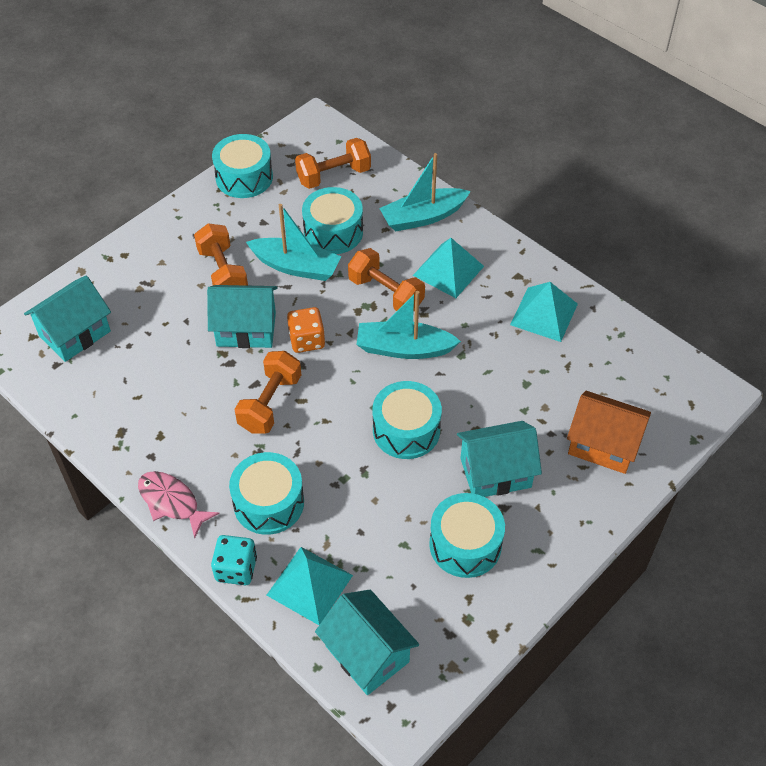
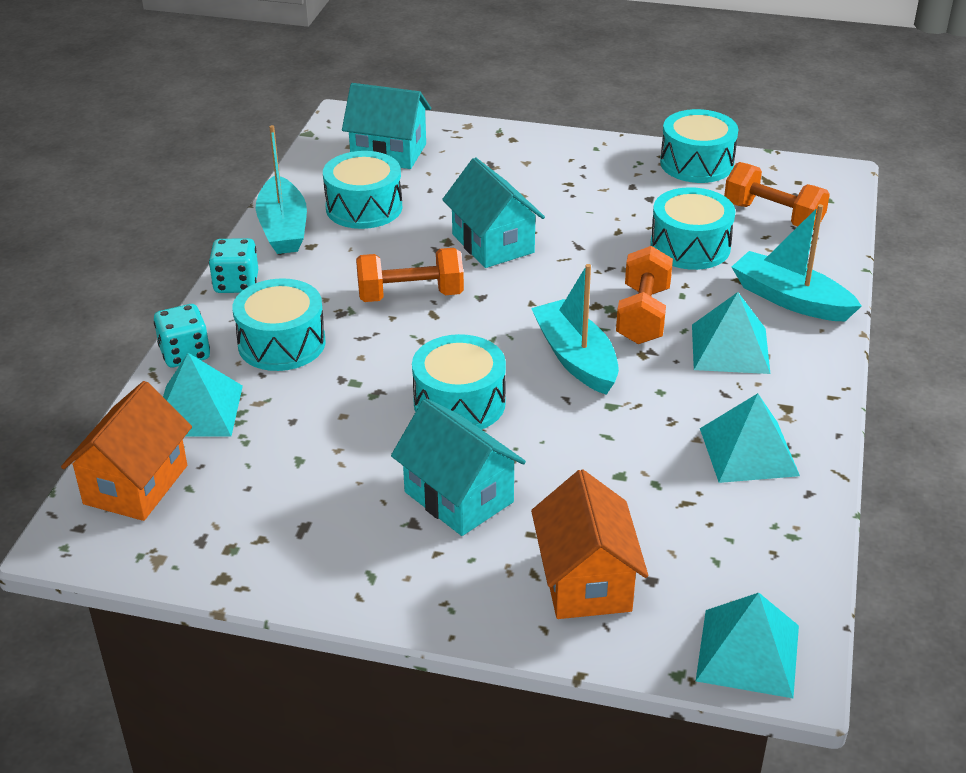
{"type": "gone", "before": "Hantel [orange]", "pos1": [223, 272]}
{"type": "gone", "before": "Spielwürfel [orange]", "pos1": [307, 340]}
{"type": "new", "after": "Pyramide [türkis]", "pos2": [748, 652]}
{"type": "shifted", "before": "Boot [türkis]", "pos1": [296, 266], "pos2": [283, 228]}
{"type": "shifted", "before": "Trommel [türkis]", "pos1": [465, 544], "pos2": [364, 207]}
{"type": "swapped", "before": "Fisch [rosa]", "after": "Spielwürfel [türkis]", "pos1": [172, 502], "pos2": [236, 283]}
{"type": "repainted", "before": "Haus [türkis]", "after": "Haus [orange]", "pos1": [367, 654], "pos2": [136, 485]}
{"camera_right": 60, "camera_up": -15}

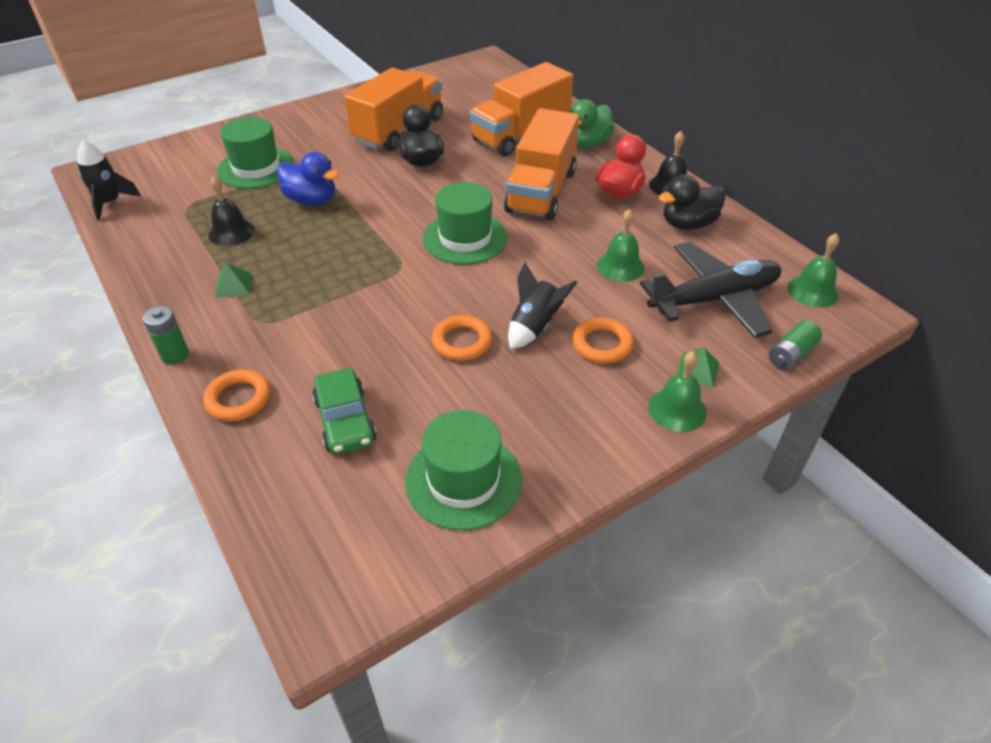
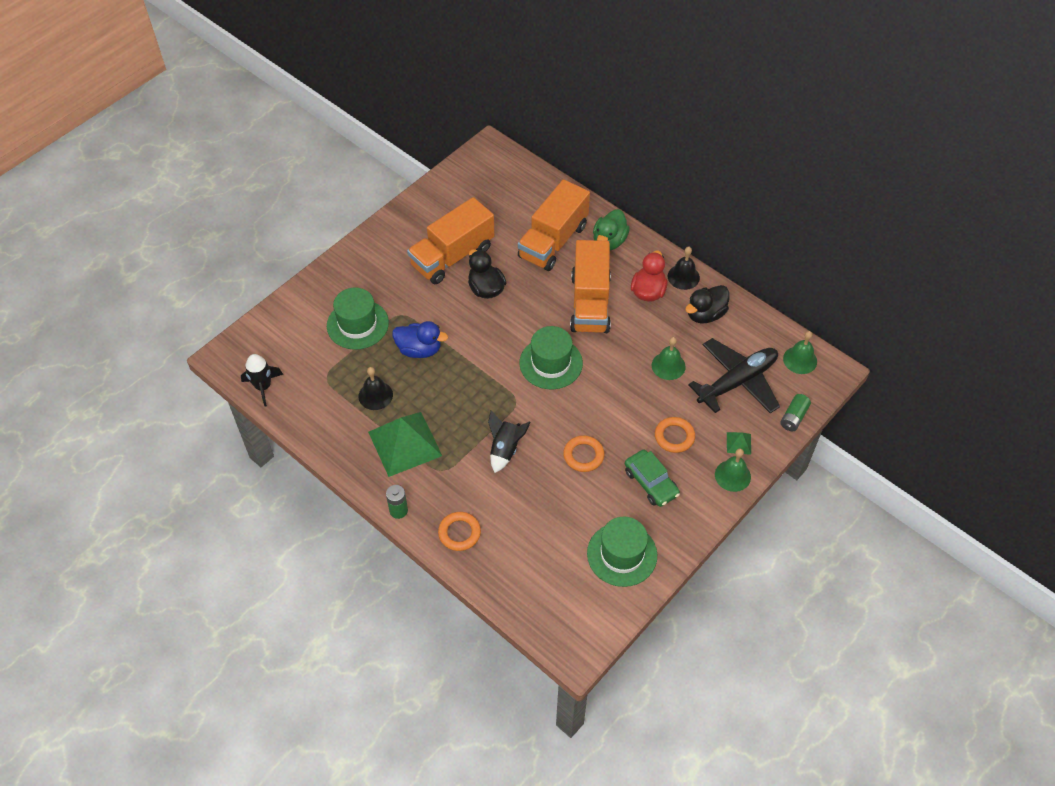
{"type": "shifted", "before": "Auto [grün]", "pos1": [345, 420], "pos2": [651, 483]}
{"type": "shifted", "before": "Rakete [schwarz]", "pos1": [534, 326], "pos2": [505, 449]}
{"type": "rotated", "before": "Lastwagen [orange]", "pos1": [399, 130], "pos2": [452, 256], "turn": -150}
{"type": "scaled", "before": "Pyramide [grün]", "pos1": [233, 285], "pos2": [405, 444], "scale": 2.37}
{"camera_right": -15, "camera_up": 10}

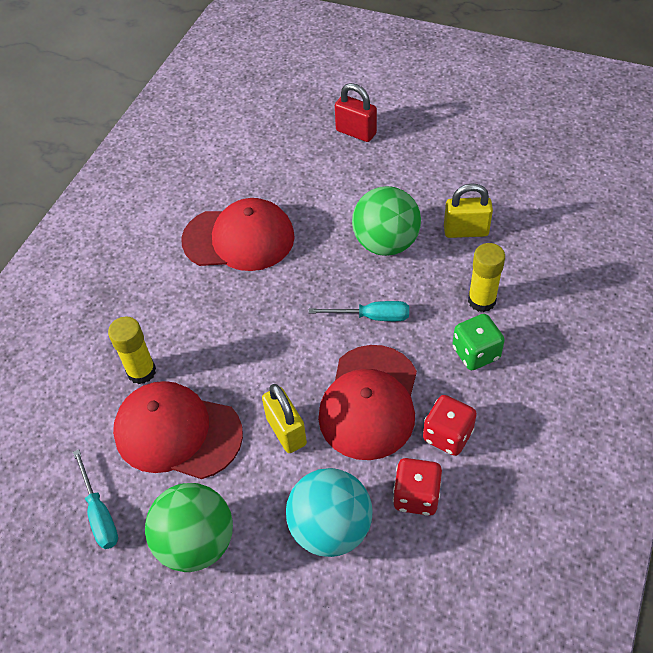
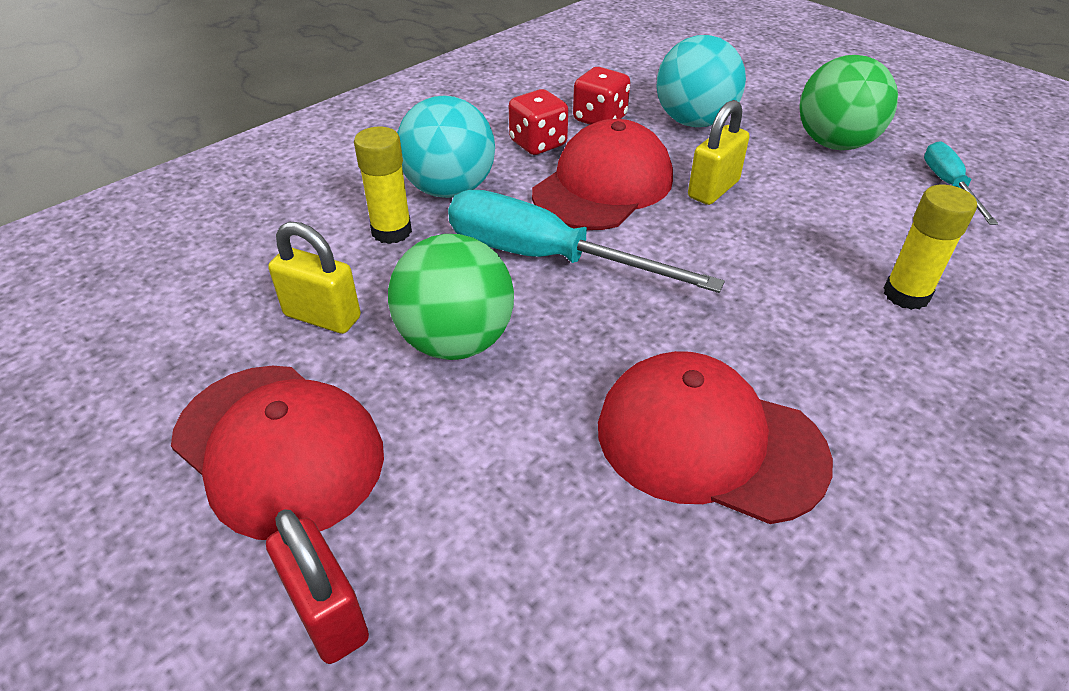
{"type": "shifted", "before": "Kappe [rot]", "pos1": [177, 432], "pos2": [278, 448]}
{"type": "swapped", "before": "Spielwürfel [grün]", "after": "Ball [türkis]", "pos1": [476, 353], "pos2": [449, 189]}
{"type": "rotated", "before": "Vorhängeschloss [gelb]", "pos1": [286, 431], "pos2": [713, 189], "turn": 45}
{"type": "scaled", "before": "Schraubenzieher [türkis]", "pos1": [371, 317], "pos2": [546, 258], "scale": 1.88}
{"camera_right": -160, "camera_up": -10}

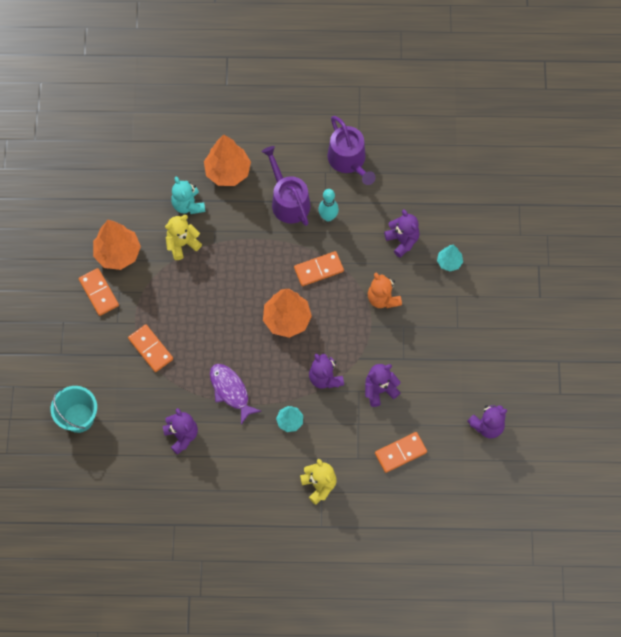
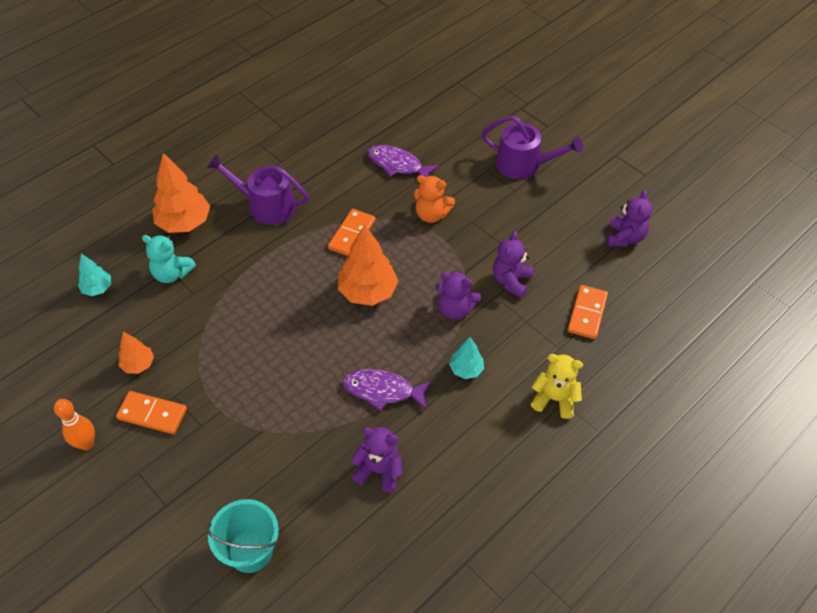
{"type": "gone", "before": "Dominostein [orange]", "pos1": [150, 349]}
{"type": "gone", "before": "Teddybär [gelb]", "pos1": [182, 244]}
{"type": "gone", "before": "Bowlingkegel [türkis]", "pos1": [328, 217]}
{"type": "new", "after": "Bowlingkegel [orange]", "pos2": [86, 444]}
{"type": "shifted", "before": "Gießkanne [lila]", "pos1": [349, 160], "pos2": [523, 165]}
{"type": "shifted", "before": "Baum [türkis]", "pos1": [449, 262], "pos2": [97, 288]}
{"type": "swapped", "before": "Teddybär [lila]", "after": "Fisch [lila]", "pos1": [402, 240], "pos2": [398, 165]}
{"type": "scaled", "before": "Baum [orange]", "pos1": [118, 253], "pos2": [138, 365], "scale": 0.55}
{"camera_right": -45, "camera_up": -15}

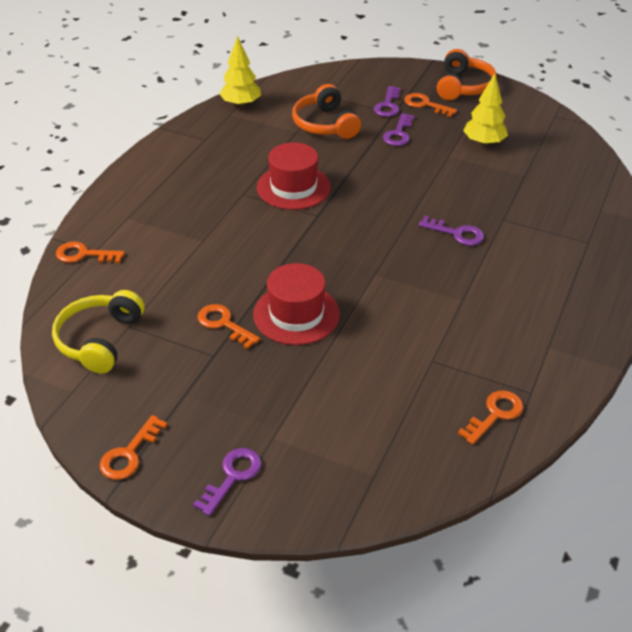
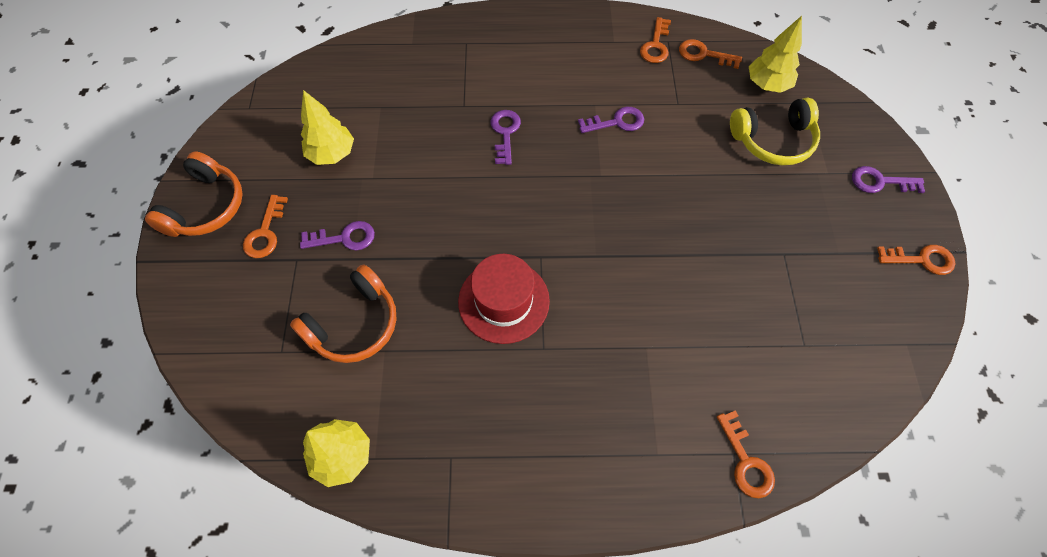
{"type": "gone", "before": "Hut [rot]", "pos1": [296, 314]}
{"type": "new", "after": "Baum [gelb]", "pos2": [767, 85]}
{"type": "shifted", "before": "Kopfhörer [gelb]", "pos1": [99, 340], "pos2": [773, 141]}
{"type": "shifted", "before": "Schlüssel [orange]", "pos1": [224, 324], "pos2": [656, 45]}
{"type": "shifted", "before": "Schlüssel [lila]", "pos1": [388, 105], "pos2": [616, 122]}
{"type": "rotated", "before": "Kopfhörer [orange]", "pos1": [463, 86], "pos2": [206, 207], "turn": 120}
{"camera_right": -115, "camera_up": 20}

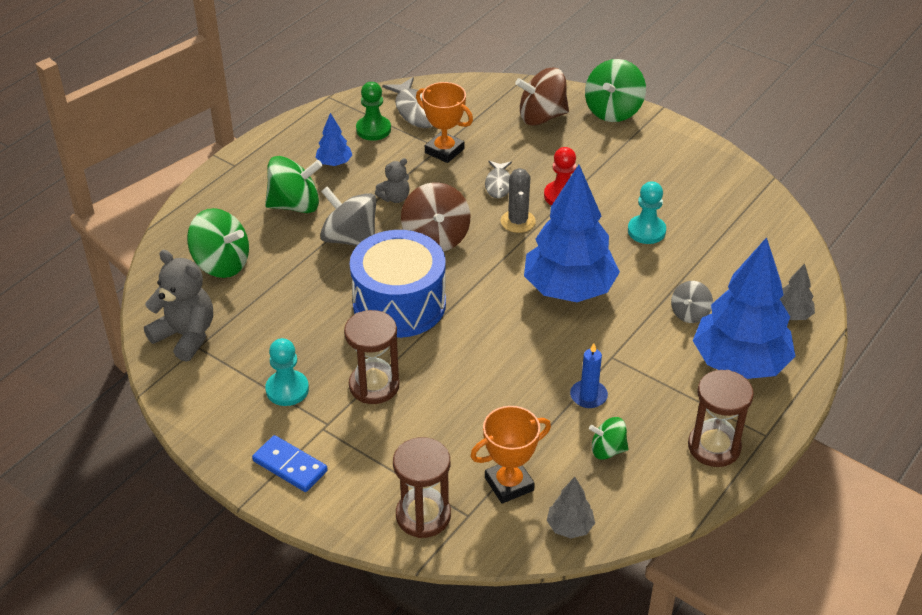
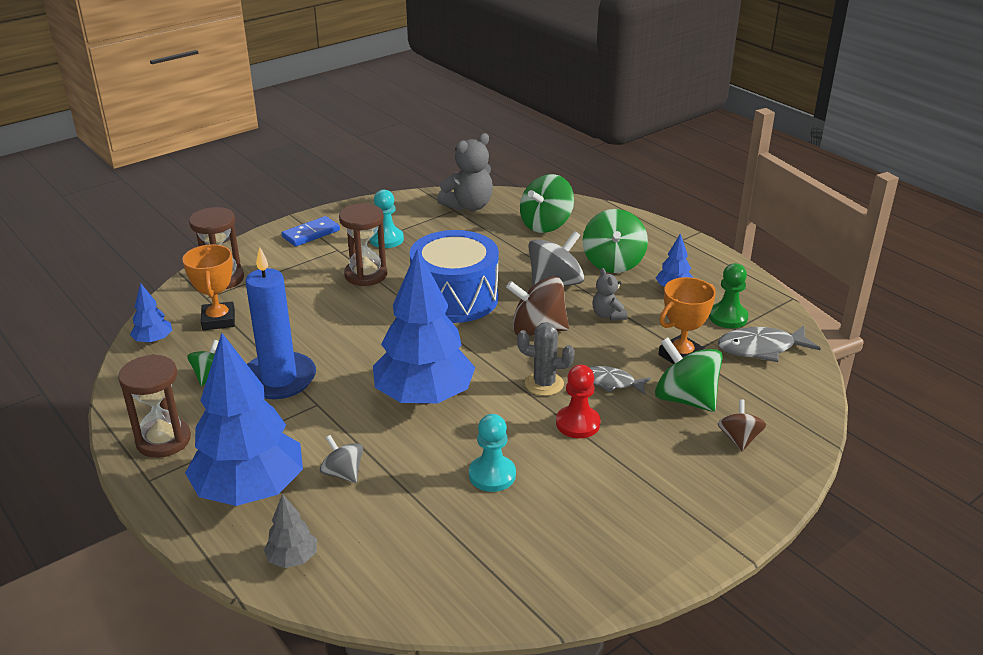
{"type": "shifted", "before": "Kreisel [grün]", "pos1": [613, 111], "pos2": [685, 399]}
{"type": "repainted", "before": "Baum [grau]", "after": "Baum [blau]", "pos1": [569, 527], "pos2": [153, 340]}
{"type": "scaled", "before": "Kreisel [braun]", "pos1": [541, 117], "pos2": [739, 439], "scale": 0.58}
{"type": "scaled", "before": "Kerze [blau]", "pos1": [588, 396], "pos2": [279, 379], "scale": 2.04}
{"camera_right": 105, "camera_up": -10}

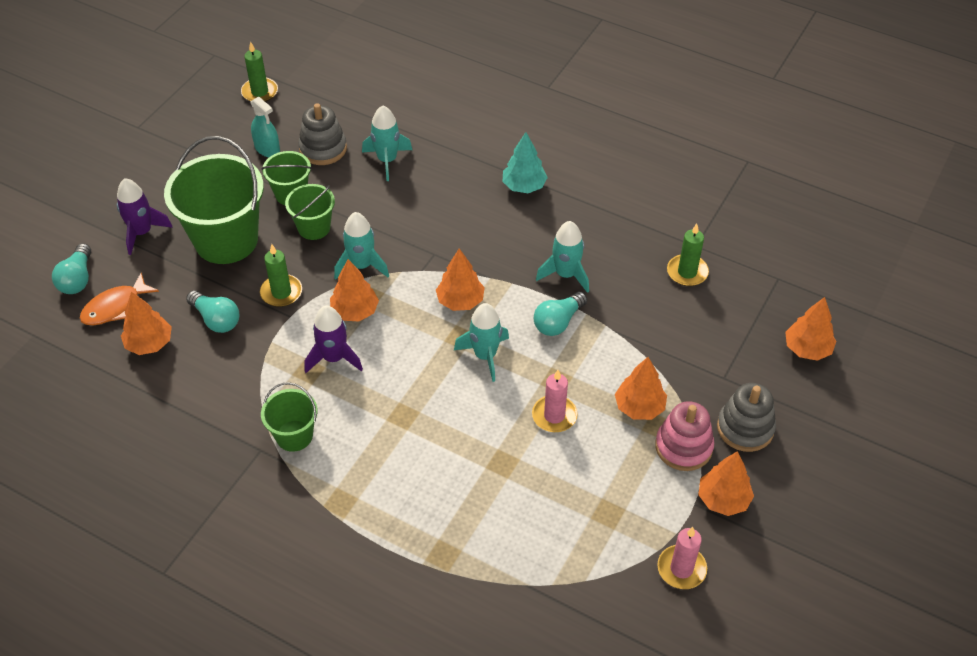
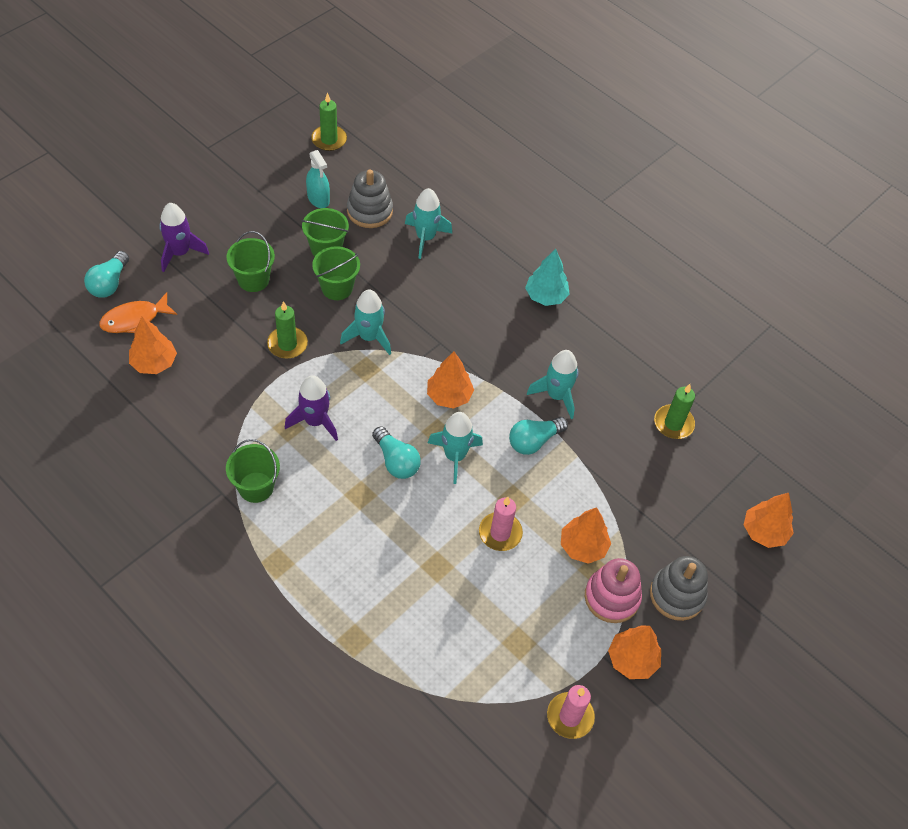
{"type": "gone", "before": "Baum [orange]", "pos1": [355, 311]}
{"type": "shifted", "before": "Glühbirne [türkis]", "pos1": [216, 319], "pos2": [396, 461]}
{"type": "scaled", "before": "Eimer [grün]", "pos1": [226, 240], "pos2": [253, 280], "scale": 0.52}
{"camera_right": 10, "camera_up": 5}

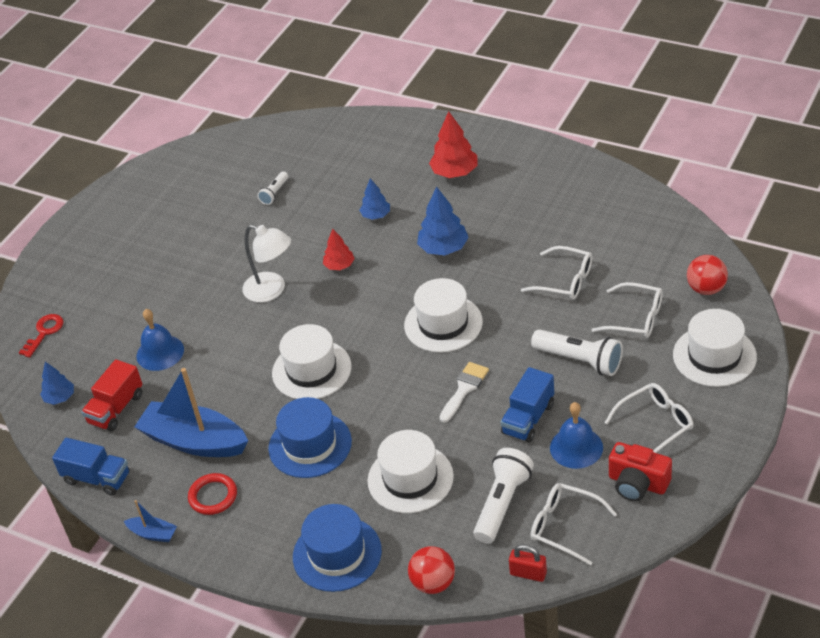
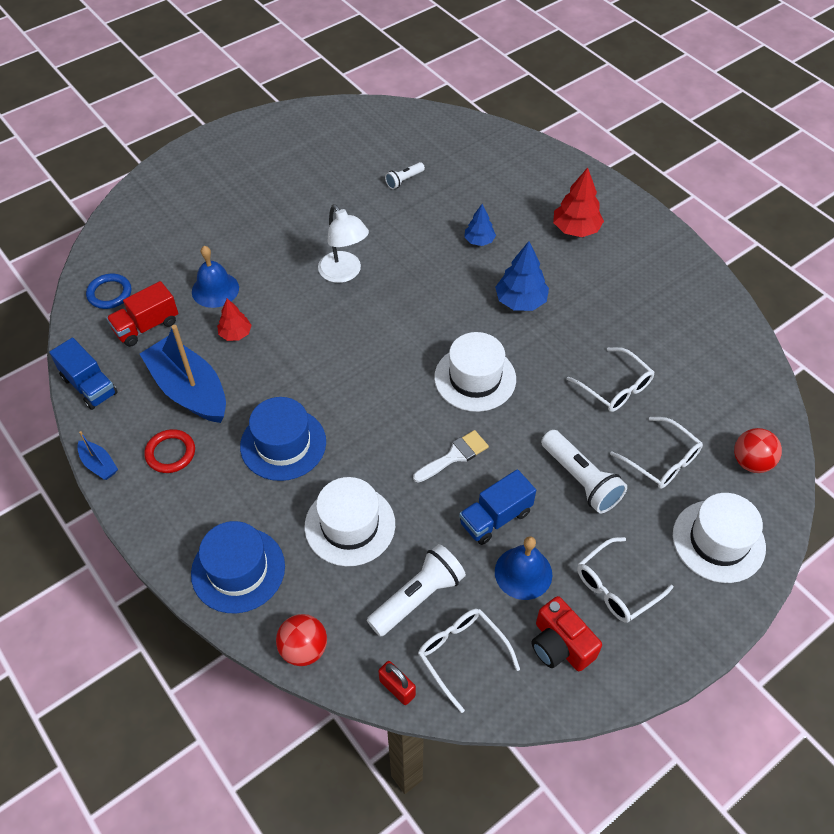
{"type": "gone", "before": "Schlüssel [rot]", "pos1": [44, 333]}
{"type": "gone", "before": "Hut [weiß]", "pos1": [311, 370]}
{"type": "shifted", "before": "Baum [rot]", "pos1": [339, 266], "pos2": [235, 334]}
{"type": "swapped", "before": "Baum [blau]", "after": "Ring [blau]", "pos1": [60, 397], "pos2": [109, 293]}
{"type": "rotated", "before": "Brille [weiß]", "pos1": [655, 424], "pos2": [616, 587], "turn": 150}
{"camera_right": 20, "camera_up": 10}

